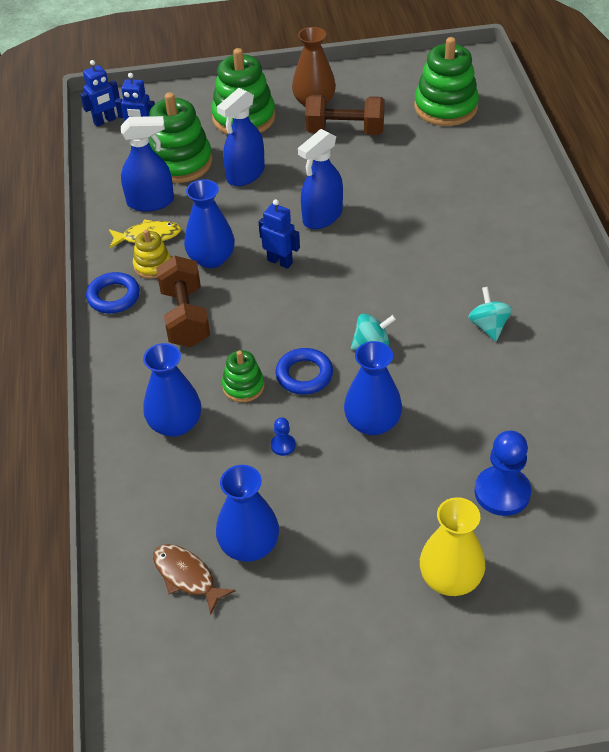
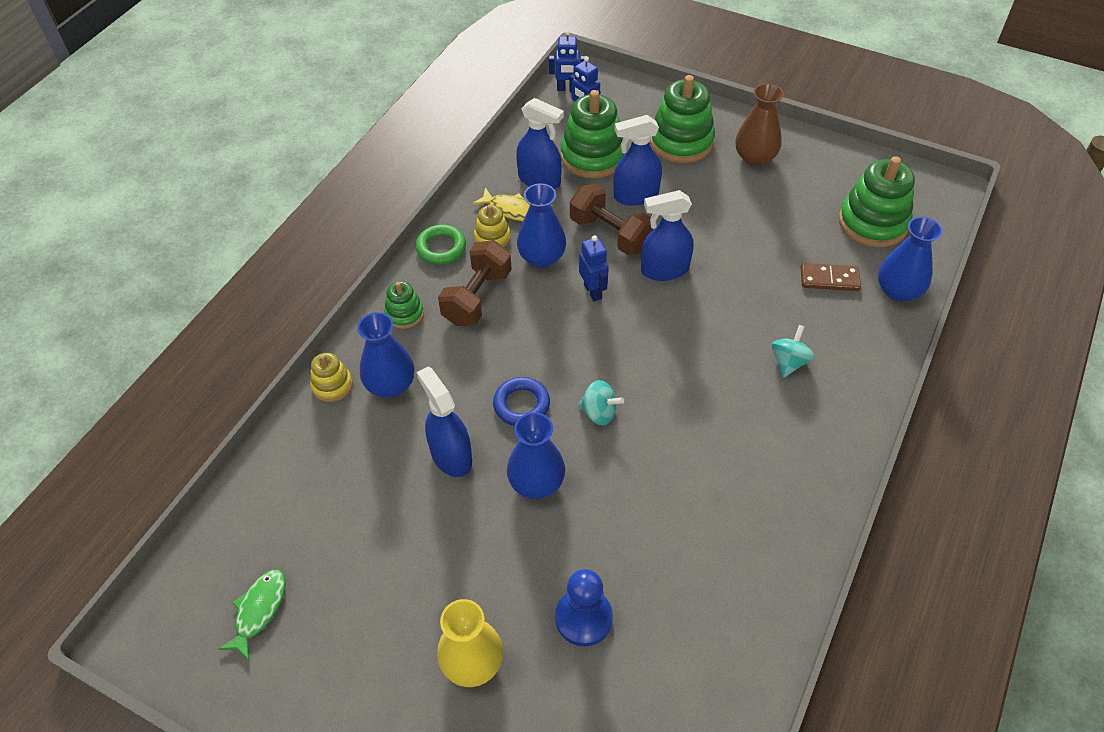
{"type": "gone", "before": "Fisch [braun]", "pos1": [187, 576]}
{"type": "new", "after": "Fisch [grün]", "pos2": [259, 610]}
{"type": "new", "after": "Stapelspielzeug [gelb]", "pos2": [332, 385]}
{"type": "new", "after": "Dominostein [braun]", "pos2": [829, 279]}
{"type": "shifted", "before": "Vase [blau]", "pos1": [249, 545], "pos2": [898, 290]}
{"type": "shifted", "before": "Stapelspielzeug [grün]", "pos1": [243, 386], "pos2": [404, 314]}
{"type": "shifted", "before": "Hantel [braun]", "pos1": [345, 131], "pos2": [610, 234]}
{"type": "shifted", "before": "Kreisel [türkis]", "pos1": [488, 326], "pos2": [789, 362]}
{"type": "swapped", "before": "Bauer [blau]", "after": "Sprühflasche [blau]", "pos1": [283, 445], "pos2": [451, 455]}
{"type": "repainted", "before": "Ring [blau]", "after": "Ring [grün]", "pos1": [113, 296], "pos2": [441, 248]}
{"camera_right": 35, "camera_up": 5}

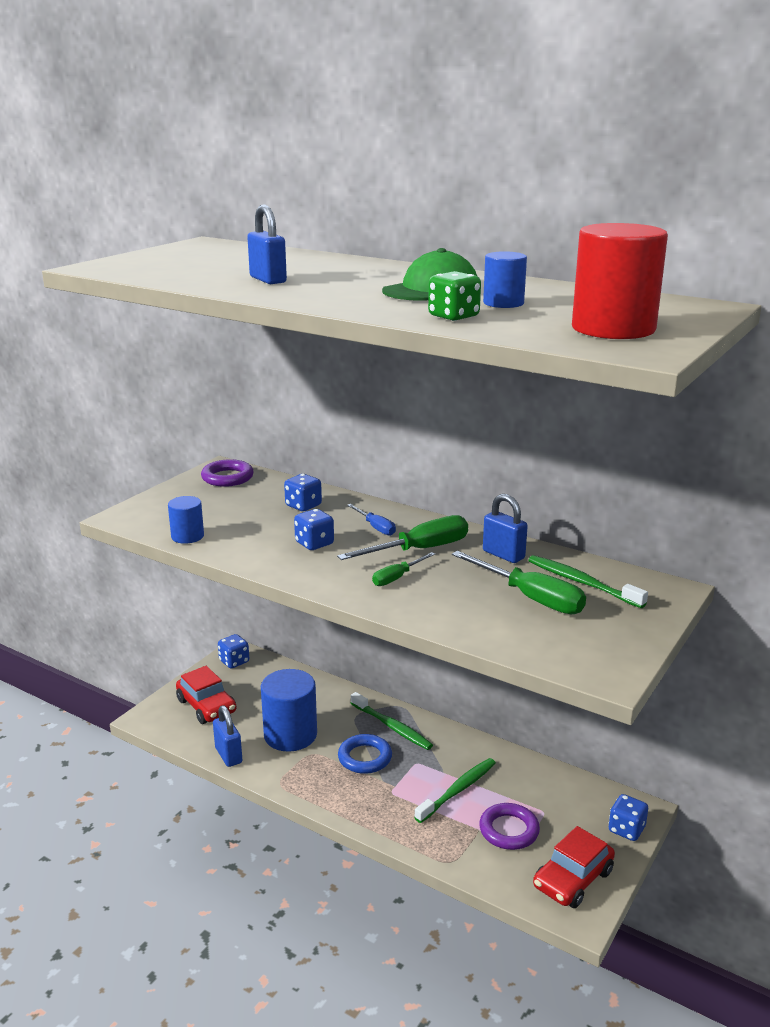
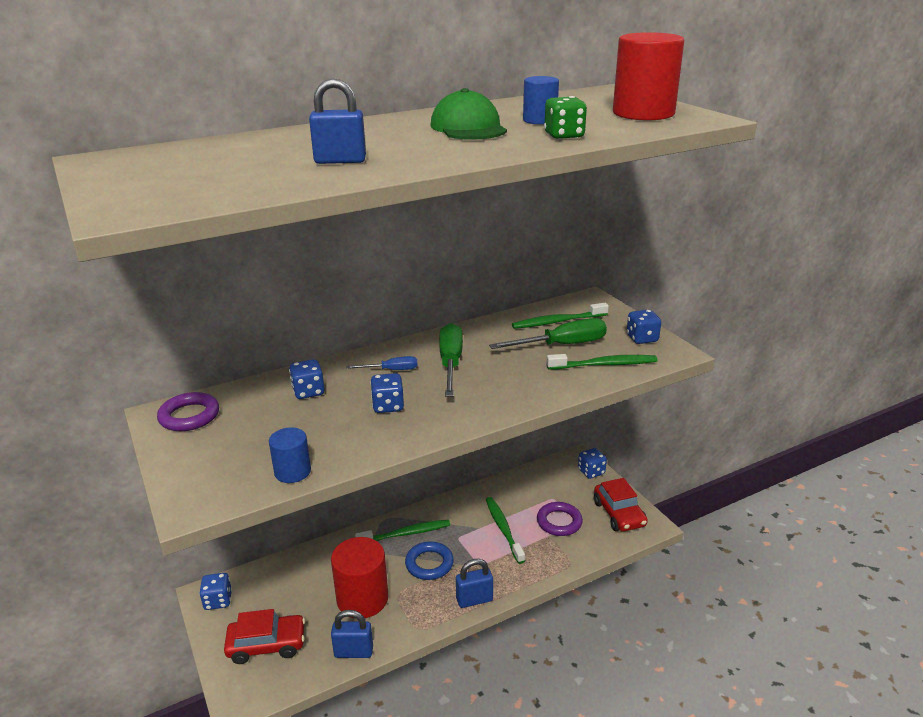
{"type": "gone", "before": "Schraubenzieher [grün]", "pos1": [397, 577]}
{"type": "new", "after": "Zahnbürste [grün]", "pos2": [604, 365]}
{"type": "new", "after": "Spielwürfel [blau]", "pos2": [642, 338]}
{"type": "shifted", "before": "Vorhängeschloss [blau]", "pos1": [503, 555], "pos2": [474, 600]}
{"type": "repainted", "before": "Vollzylinder [blau]", "after": "Vollzylinder [rot]", "pos1": [290, 735], "pos2": [362, 599]}
{"camera_right": -60, "camera_up": 5}

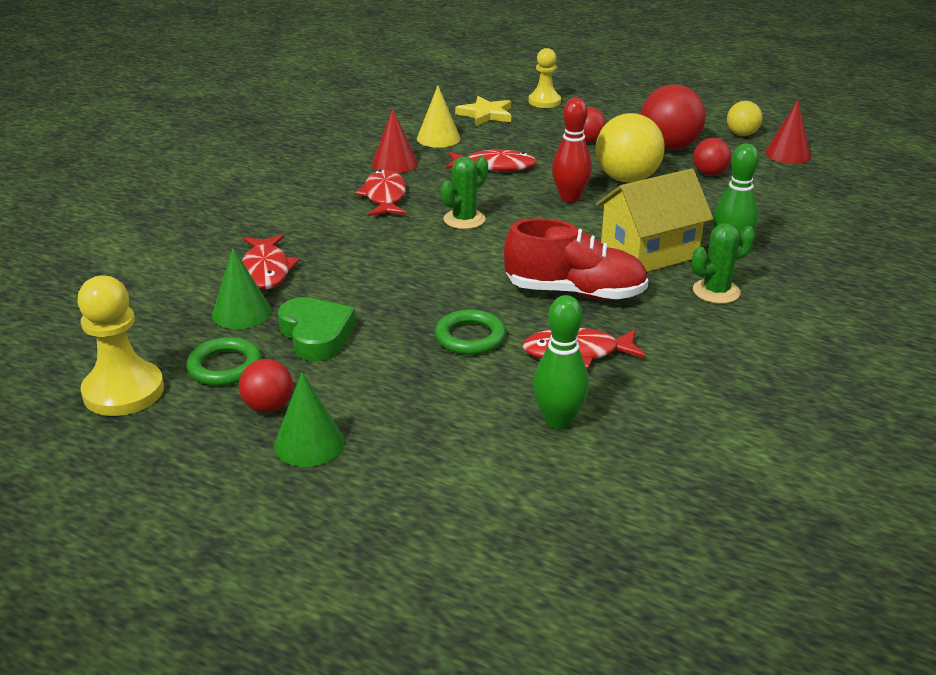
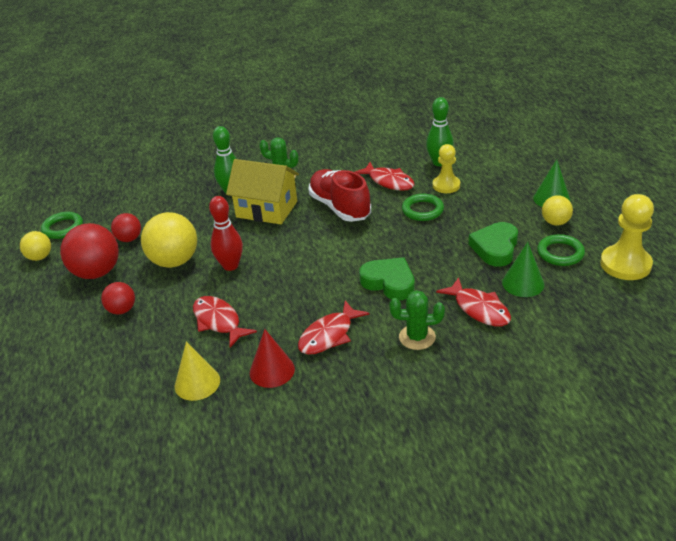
{"type": "gone", "before": "Stern [gelb]", "pos1": [486, 114]}
{"type": "new", "after": "Herz [grün]", "pos2": [389, 282]}
{"type": "shifted", "before": "Kaktus [grün]", "pos1": [464, 219], "pos2": [417, 337]}
{"type": "shifted", "before": "Bauer [gelb]", "pos1": [544, 101], "pos2": [446, 185]}
{"type": "swapped", "before": "Kegel [rot]", "after": "Ring [grün]", "pos1": [787, 154], "pos2": [63, 228]}
{"type": "repainted", "before": "Ball [rot]", "after": "Ball [gelb]", "pos1": [268, 406], "pos2": [555, 222]}
{"type": "rotated", "before": "Fisch [rot]", "pos1": [266, 270], "pos2": [479, 309], "turn": 105}
{"camera_right": -130, "camera_up": 5}

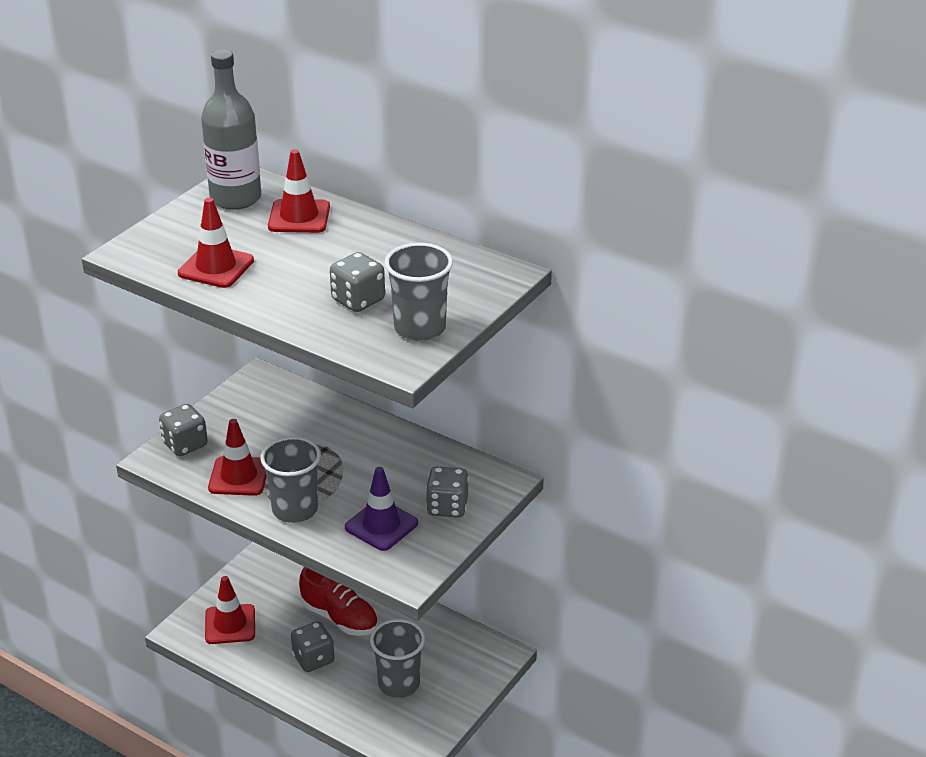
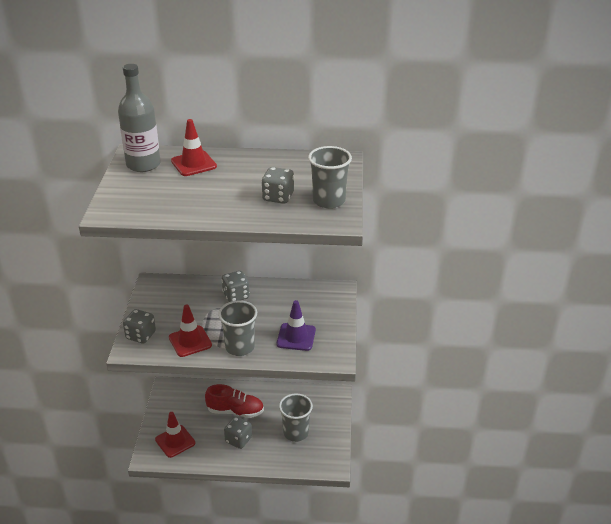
{"type": "gone", "before": "Leitkegel [rot]", "pos1": [216, 267]}
{"type": "shifted", "before": "Spielwürfel [grau]", "pos1": [447, 507], "pos2": [236, 296]}
{"camera_right": -30, "camera_up": 0}

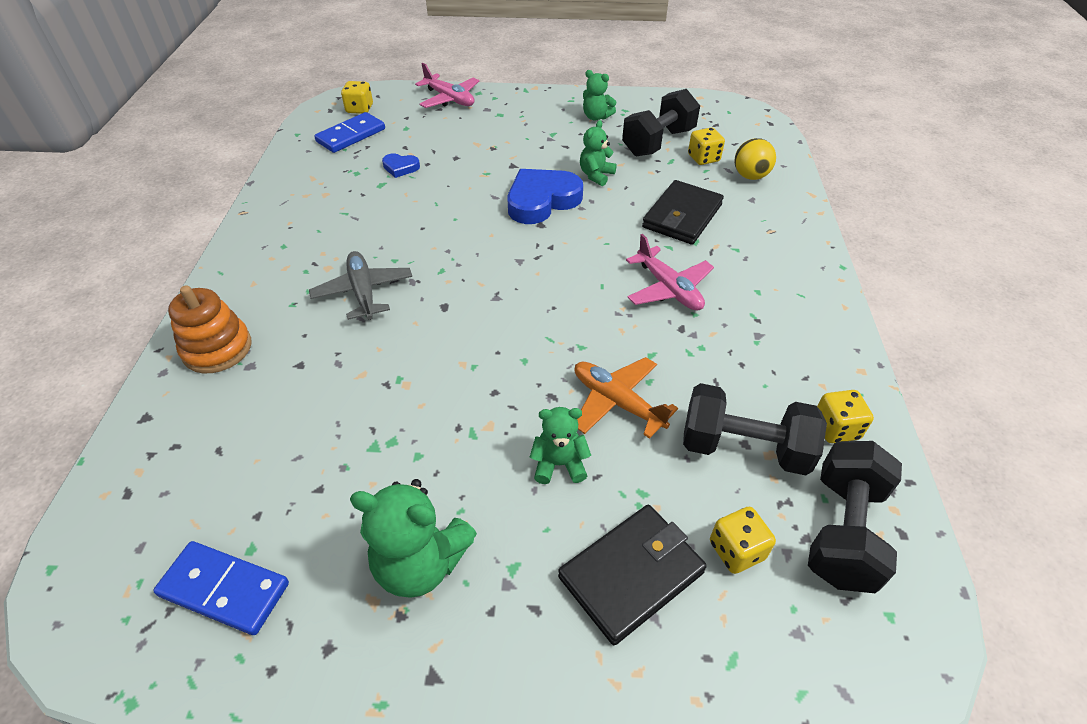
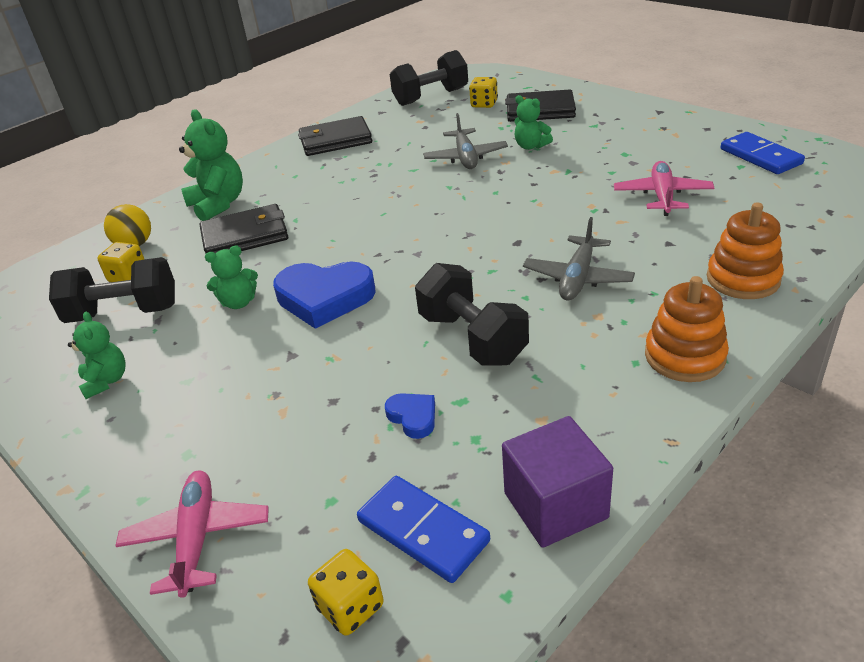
{"type": "gone", "before": "Spielwürfel [gelb]", "pos1": [835, 428]}
{"type": "new", "after": "Geldbörse [schwarz]", "pos2": [335, 140]}
{"type": "new", "after": "Kubus [lila]", "pos2": [555, 505]}
{"type": "new", "after": "Stapelspielzeug [orange]", "pos2": [684, 356]}
{"type": "shifted", "before": "Teddybär [grün]", "pos1": [421, 563], "pos2": [218, 204]}
{"type": "shifted", "before": "Flugzeug [rosa]", "pos1": [668, 288], "pos2": [662, 196]}
{"type": "shifted", "before": "Hantel [schwarz]", "pos1": [744, 448], "pos2": [472, 338]}
{"type": "repainted", "before": "Flugzeug [orange]", "after": "Flugzeug [grau]", "pos1": [617, 402], "pos2": [465, 157]}
{"type": "rotated", "before": "Dominostein [blau]", "pos1": [351, 135], "pos2": [422, 531], "turn": 45}
{"camera_right": -135, "camera_up": -10}

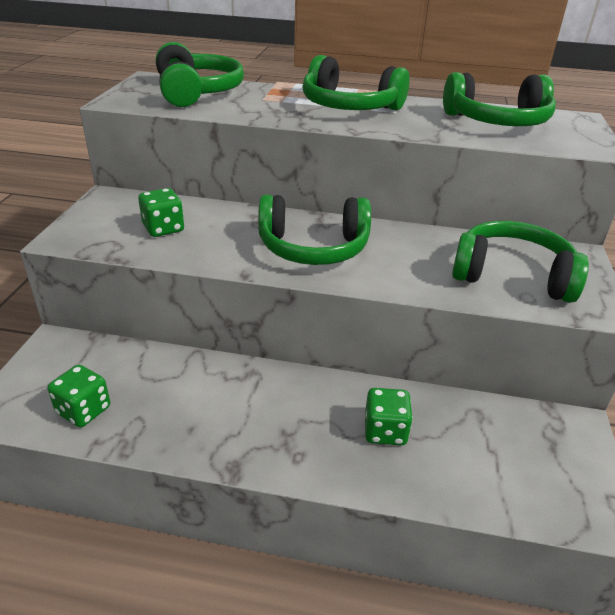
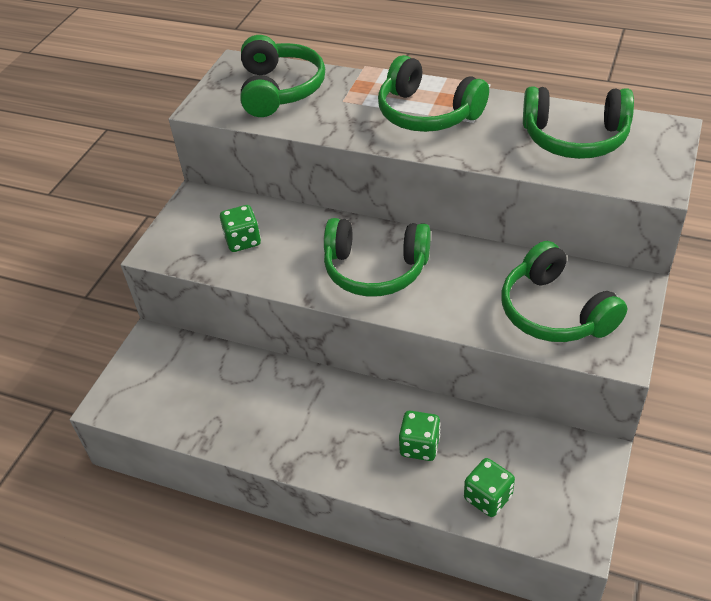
{"type": "shifted", "before": "Spielwürfel [grün]", "pos1": [84, 410], "pos2": [488, 497]}
{"type": "rotated", "before": "Kopfhörer [grün]", "pos1": [512, 275], "pos2": [555, 311], "turn": -150}
{"camera_right": 15, "camera_up": 10}

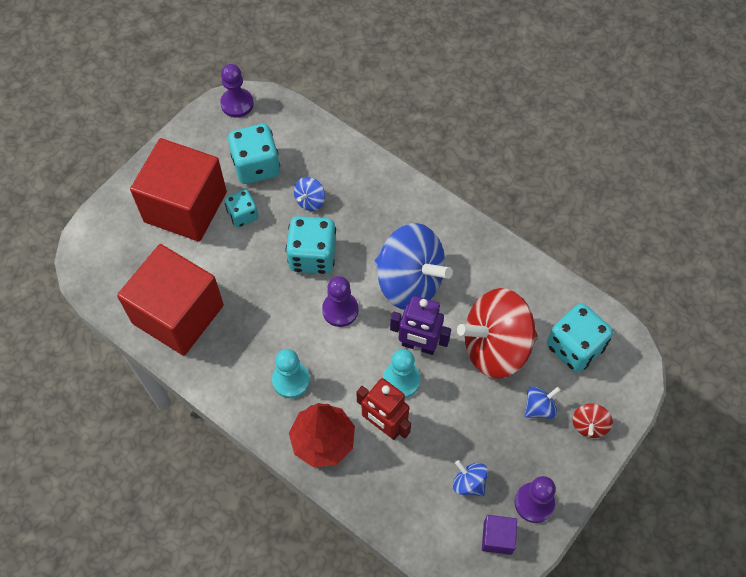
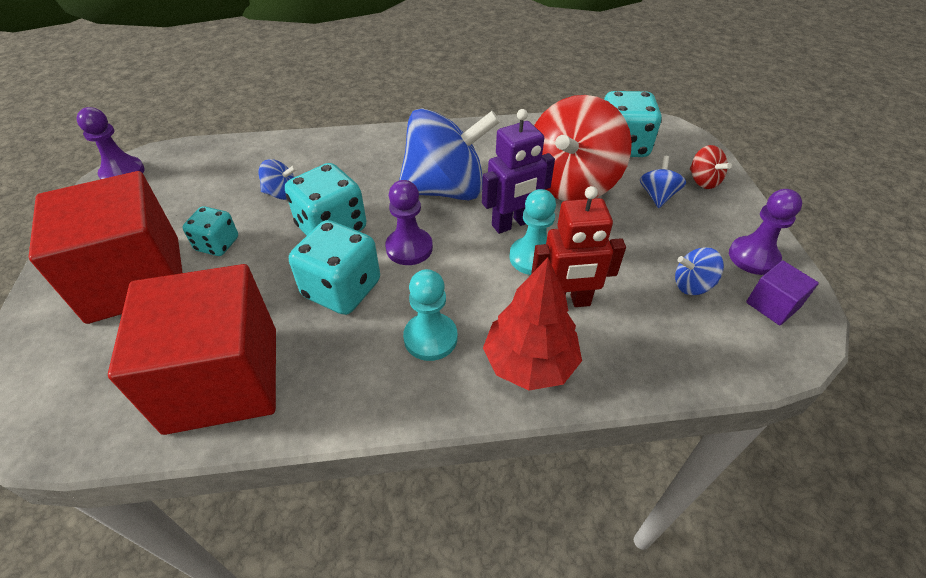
{"type": "shifted", "before": "Spielwürfel [türkis]", "pos1": [256, 166], "pos2": [342, 289]}
{"type": "rotated", "before": "Kreisel [blau]", "pos1": [310, 201], "pos2": [282, 193], "turn": -75}
{"camera_right": -45, "camera_up": -15}

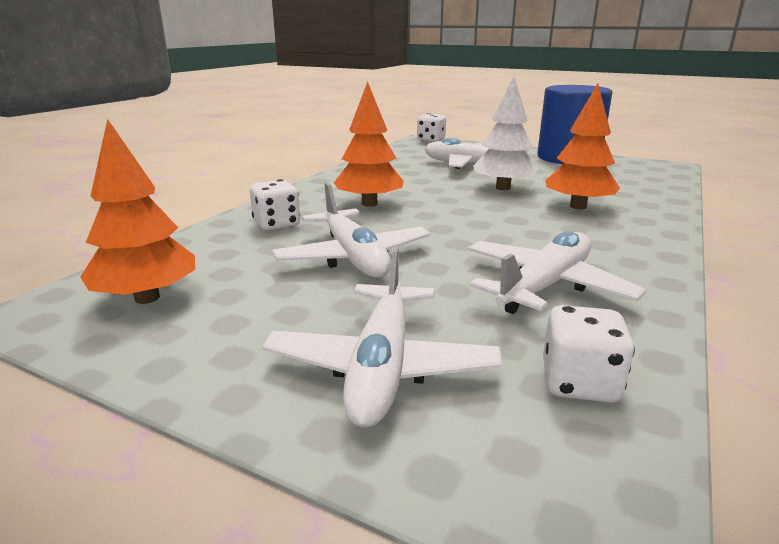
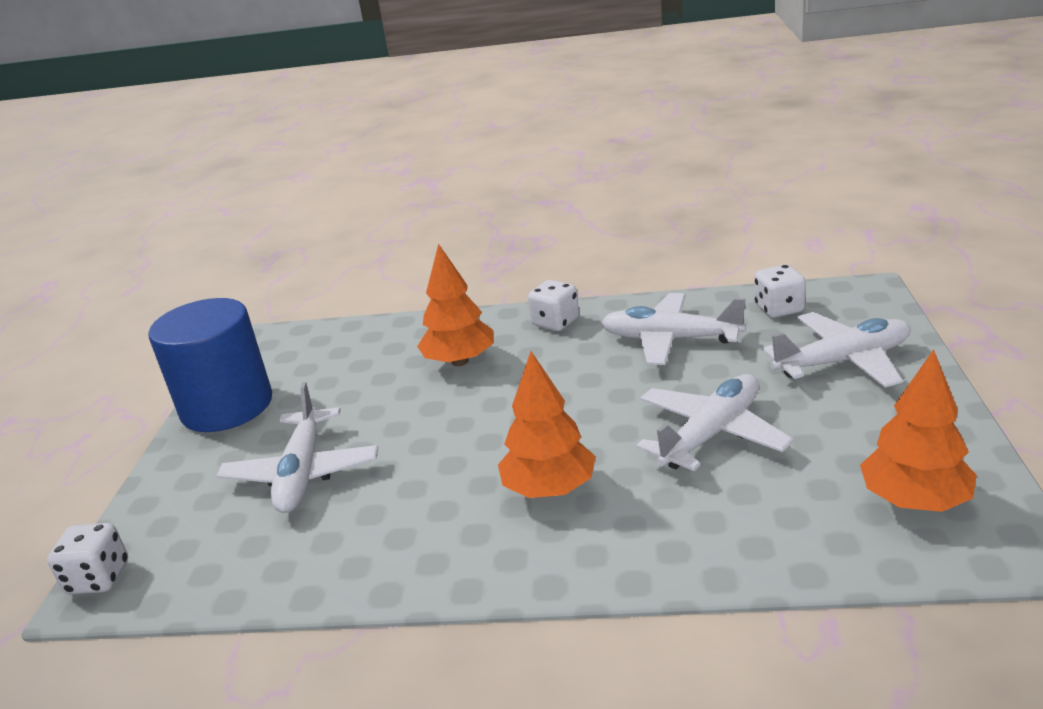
{"type": "gone", "before": "Baum [weiß]", "pos1": [503, 188]}
{"type": "shifted", "before": "Spielwürfel [weiß]", "pos1": [276, 224], "pos2": [555, 322]}
{"camera_right": -110, "camera_up": 5}

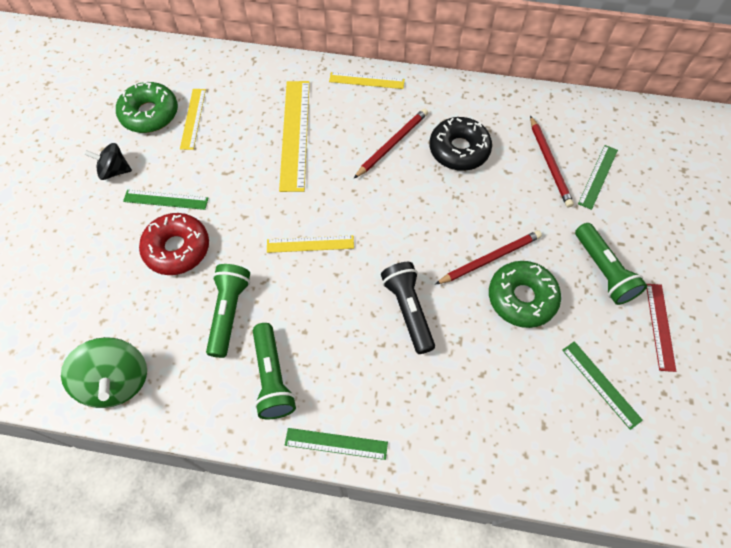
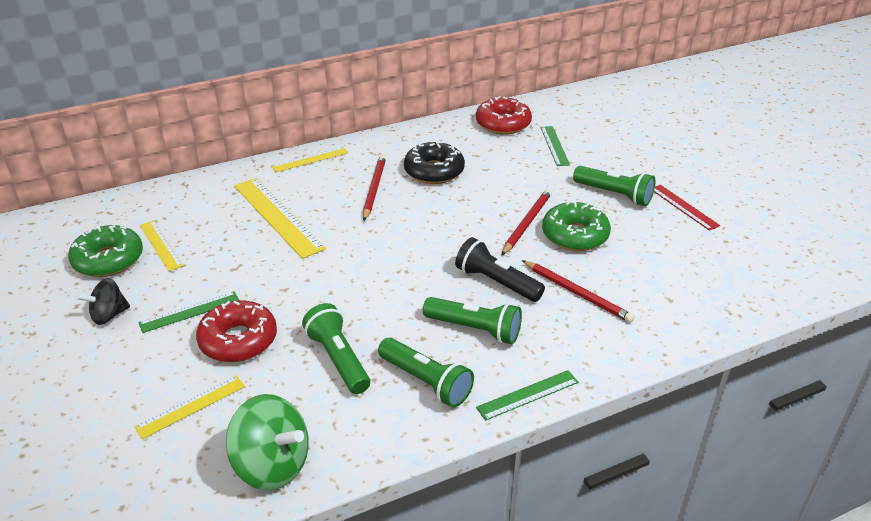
{"type": "gone", "before": "Lineal [grün]", "pos1": [601, 384]}
{"type": "new", "after": "Taschenlampe [grün]", "pos2": [475, 329]}
{"type": "new", "after": "Donut [rot]", "pos2": [503, 124]}
{"type": "shifted", "before": "Lineal [gelb]", "pos1": [310, 244], "pos2": [191, 406]}
{"type": "shifted", "before": "Bleistift [rot]", "pos1": [549, 163], "pos2": [577, 293]}
{"camera_right": -35, "camera_up": -25}

